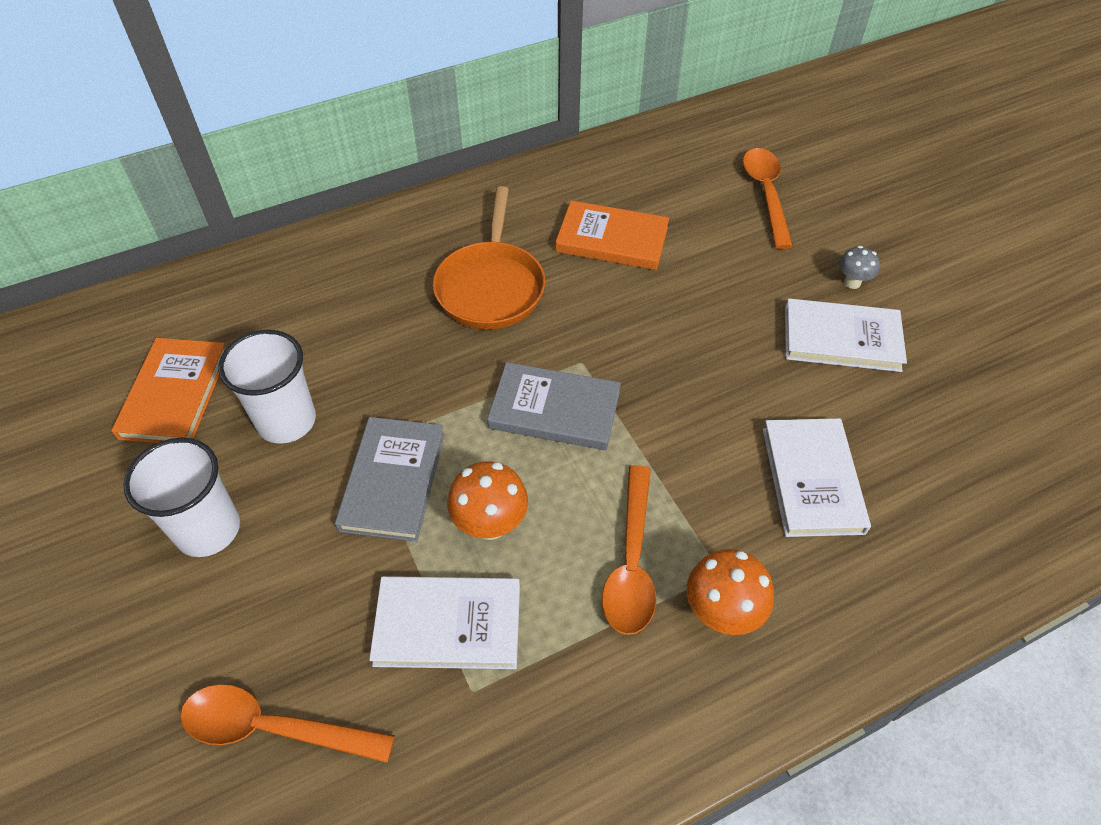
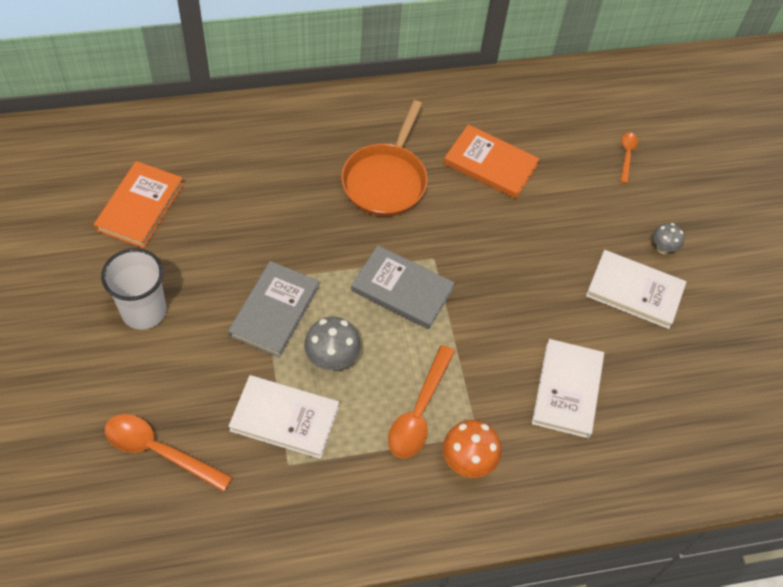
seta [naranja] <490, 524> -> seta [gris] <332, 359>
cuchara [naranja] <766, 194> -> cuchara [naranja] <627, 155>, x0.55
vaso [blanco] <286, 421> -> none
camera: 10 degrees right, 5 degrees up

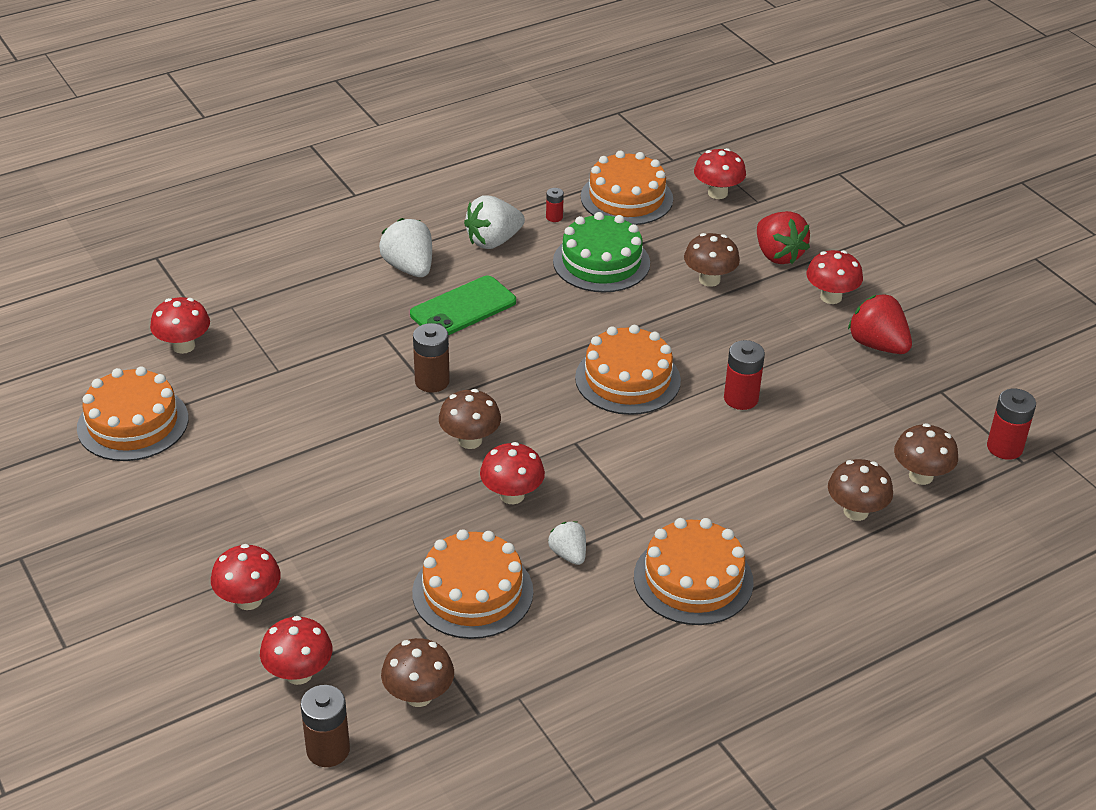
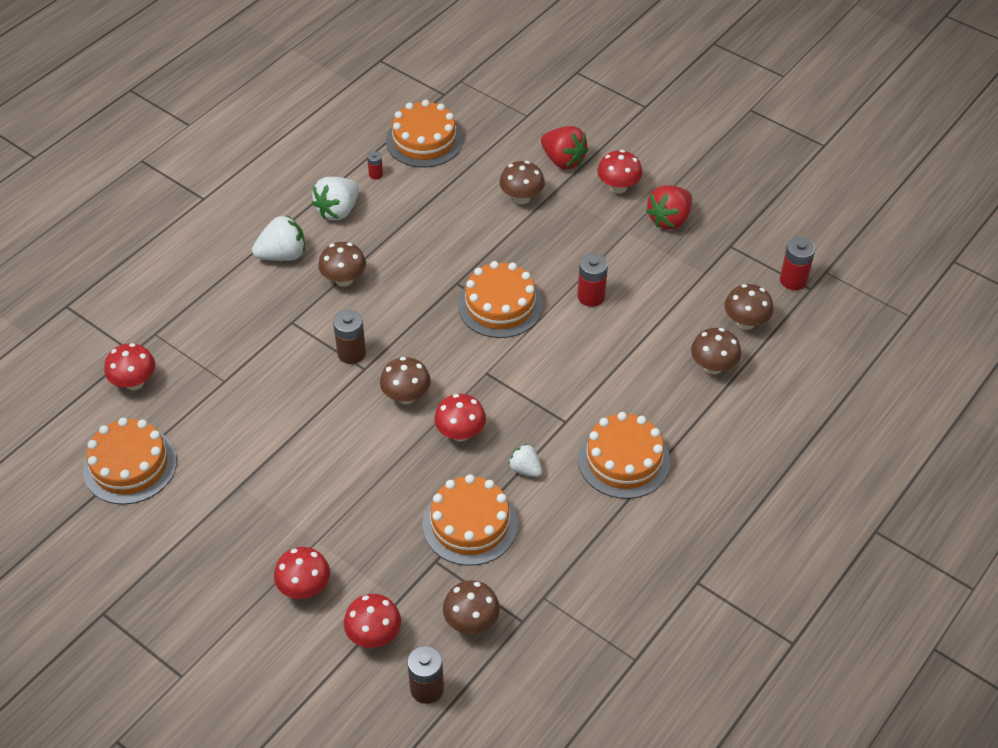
fresa [blanco] <409, 268> -> fresa [blanco] <283, 255>, 120 degrees clockwise
móvil [verde] <463, 308> -> seta [marrón] <344, 279>
fresa [rojo] <877, 345> -> fresa [rojo] <669, 219>, 75 degrees counterclockwise
tarta [verde] <601, 262> -> none
seta [rojo] <717, 193> -> none
camera: 20 degrees left, 10 degrees up

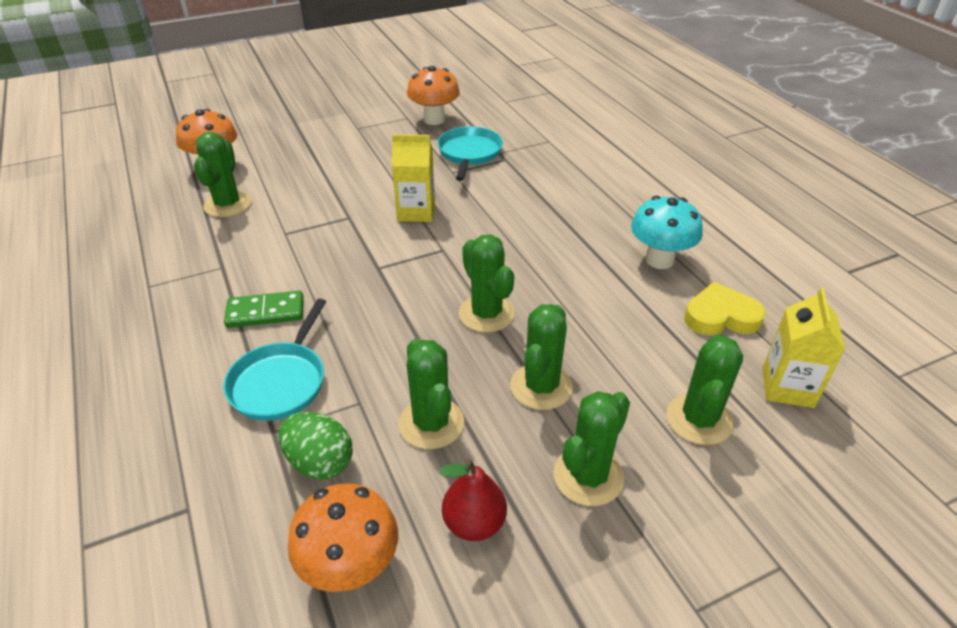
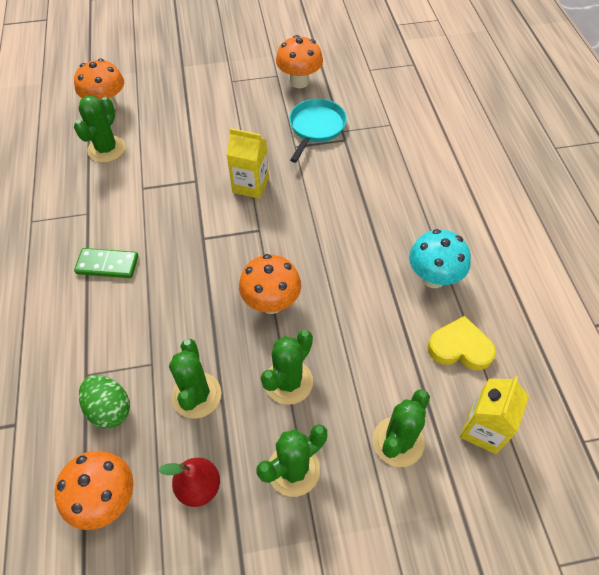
cactus [verde] <486, 314> -> seta [naranja] <271, 303>
sartén [turquesa] <280, 382> -> none
camera: 15 degrees right, 15 degrees up

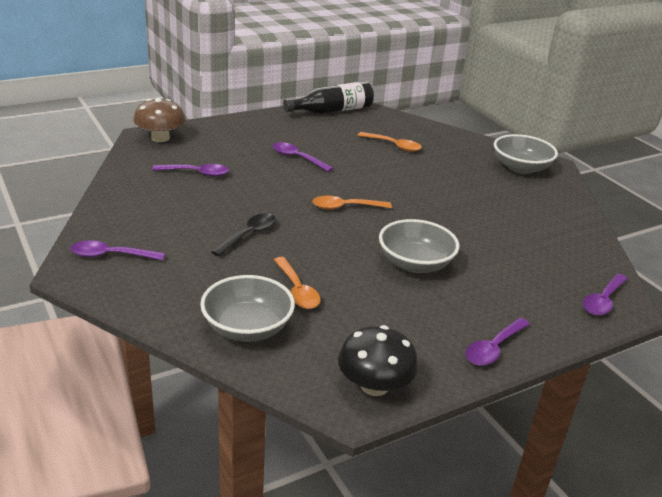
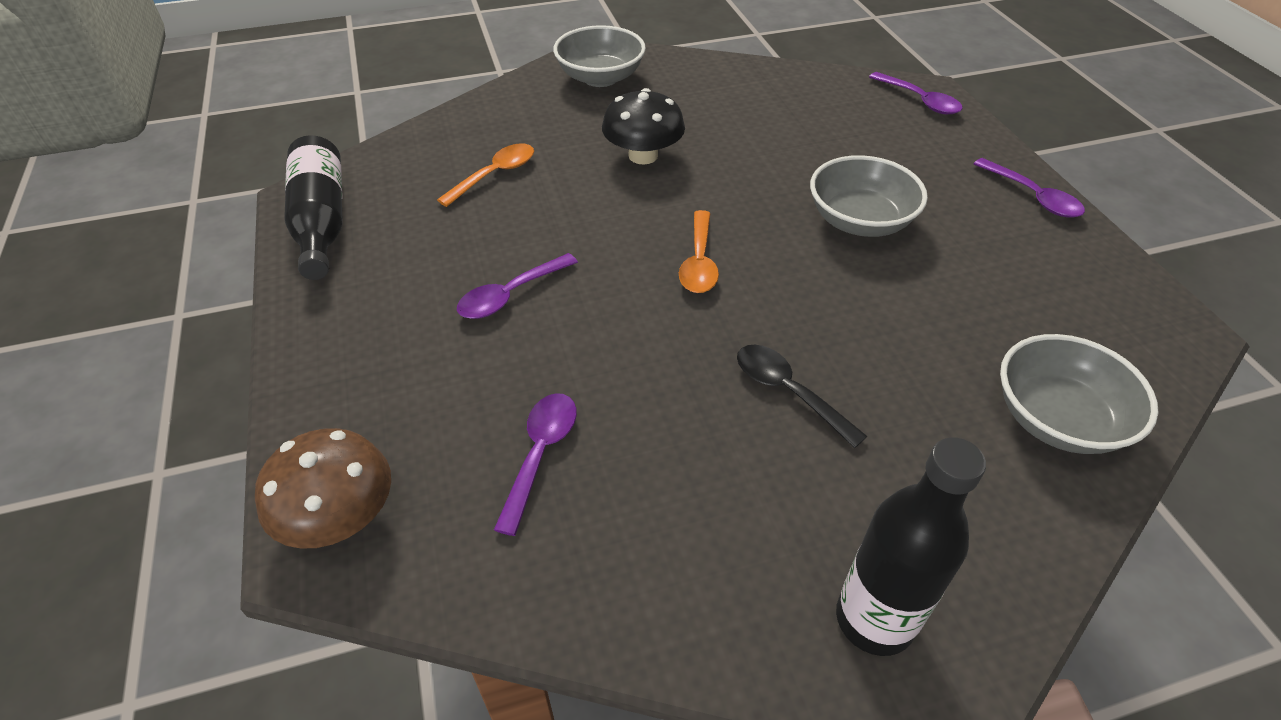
seta [negro] <374, 385> -> seta [negro] <643, 155>, relocated
cuchara [morado] <110, 255> -> botella [negro] <874, 619>
cuchara [naranja] <297, 290> -> none
camera: 75 degrees left, 15 degrees up

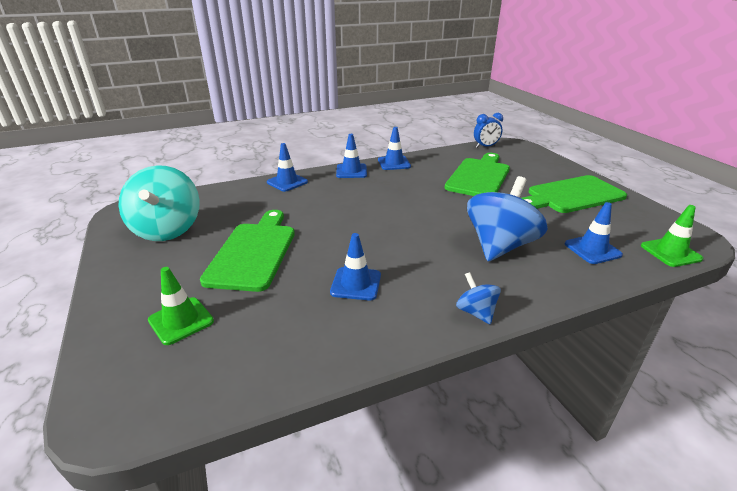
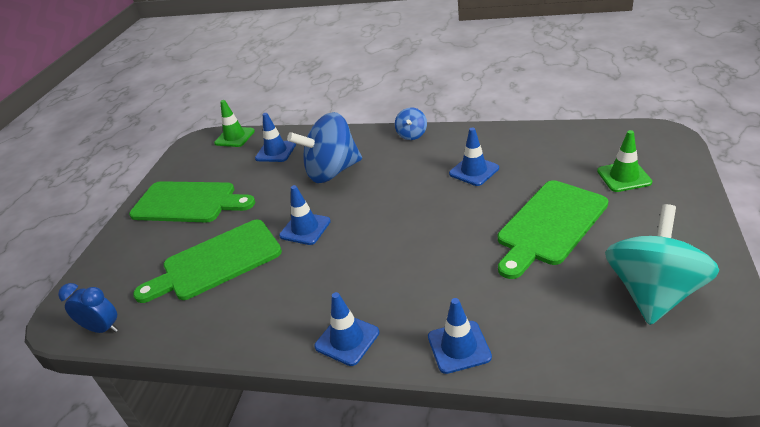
cono de tráfico [azul] <394, 163> -> cono de tráfico [azul] <305, 228>, relocated
camera: 140 degrees left, 5 degrees up

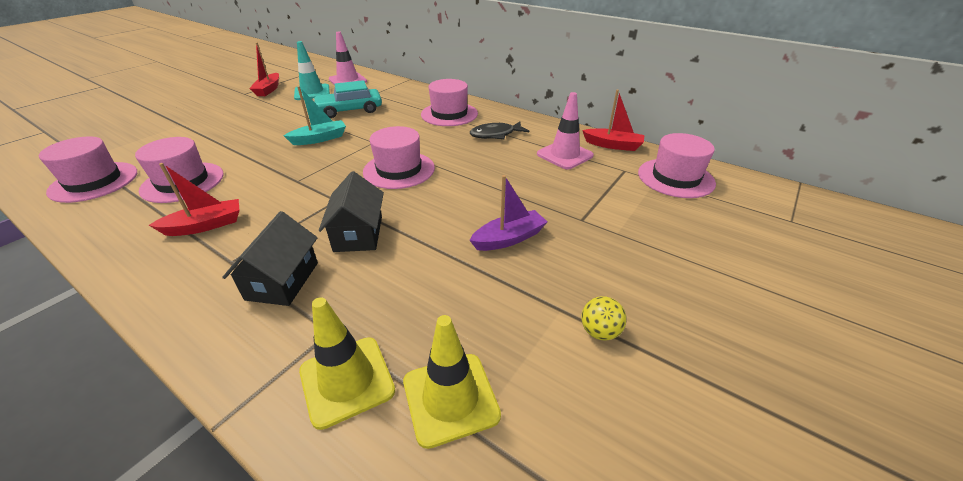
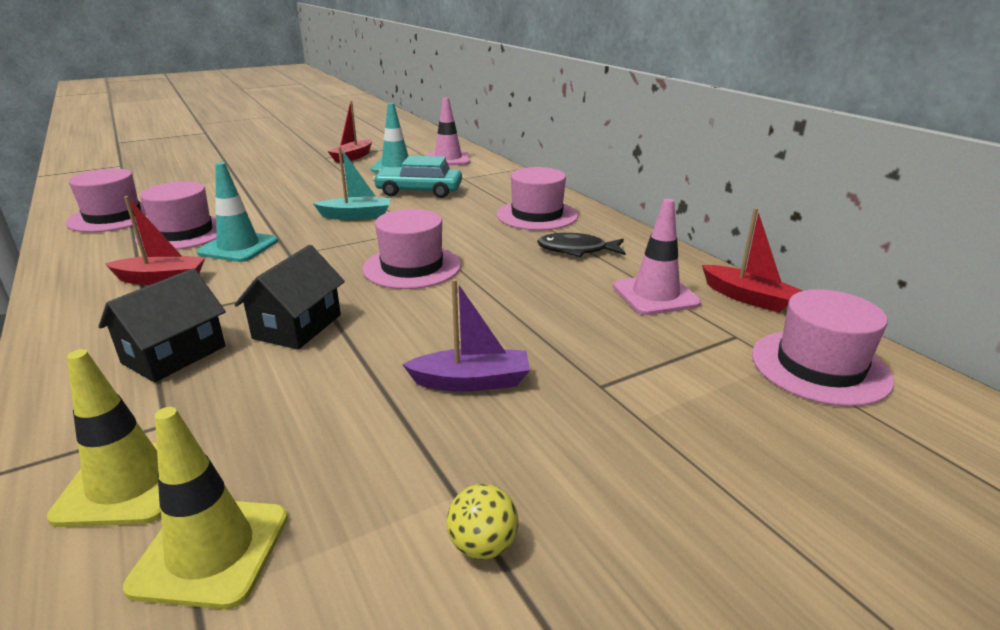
none -> cono de tráfico [turquesa] <238, 247>
camera: 25 degrees right, 10 degrees down

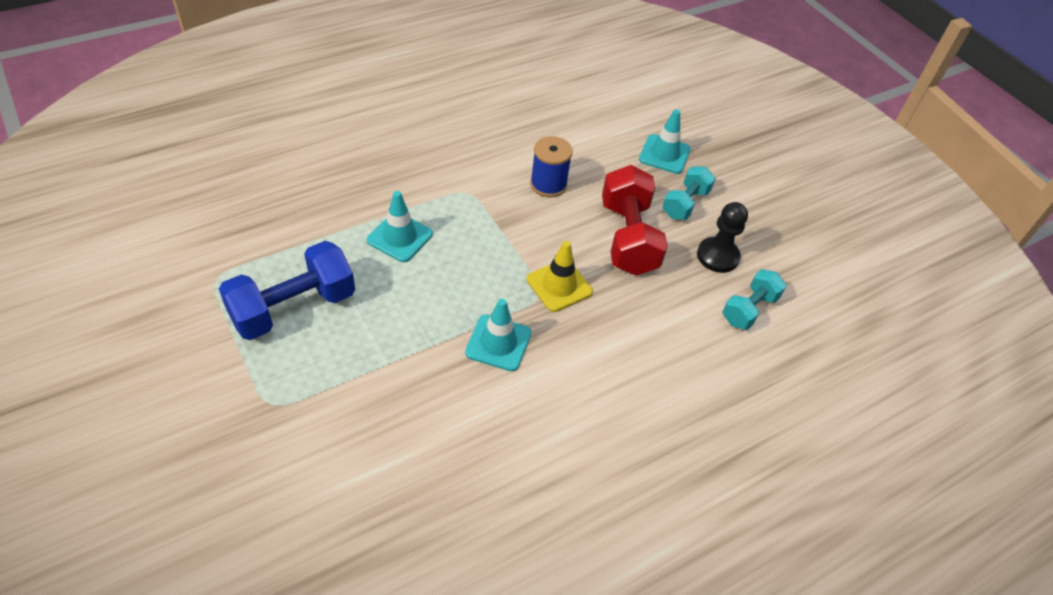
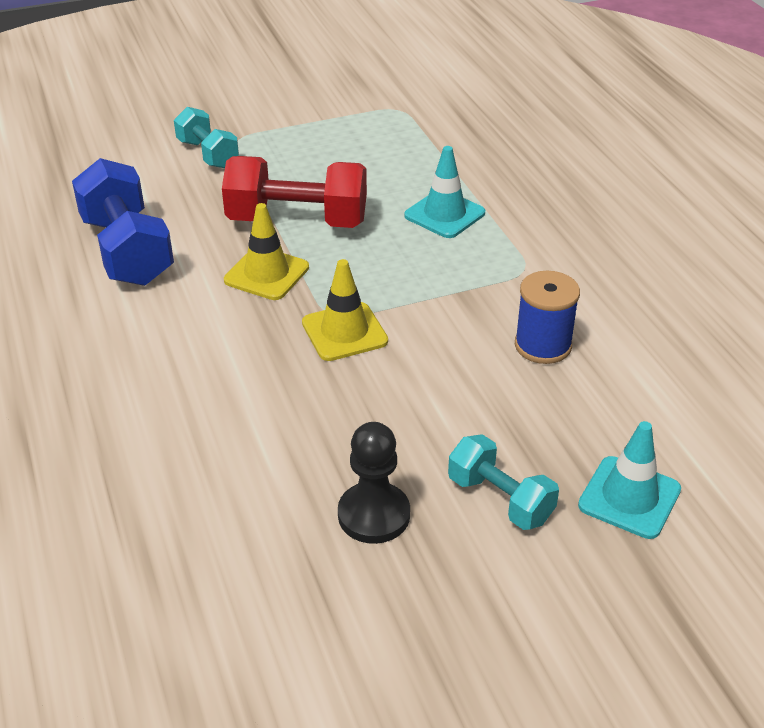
mancuerna [azul] <293, 308> -> mancuerna [azul] <127, 251>, relocated
mancuerna [turquesa] <749, 309> -> mancuerna [turquesa] <208, 154>, relocated
mancuerna [rojo] <628, 238> -> mancuerna [rojo] <297, 221>, relocated
cono de tráfico [turquesa] <498, 343> -> cono de tráfico [amarillo] <266, 274>
camera: 105 degrees right, 10 degrees down

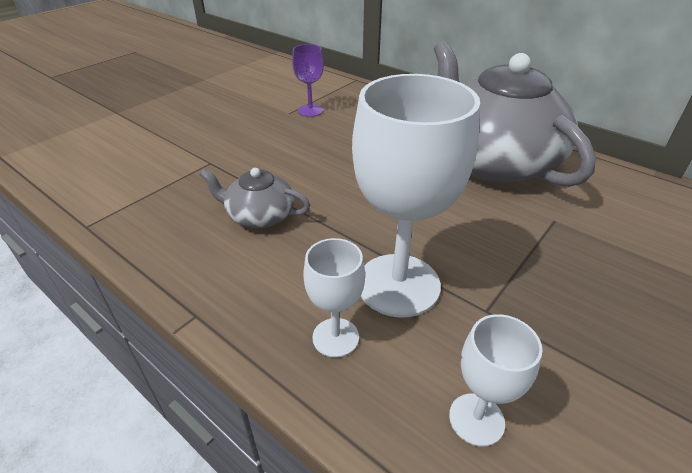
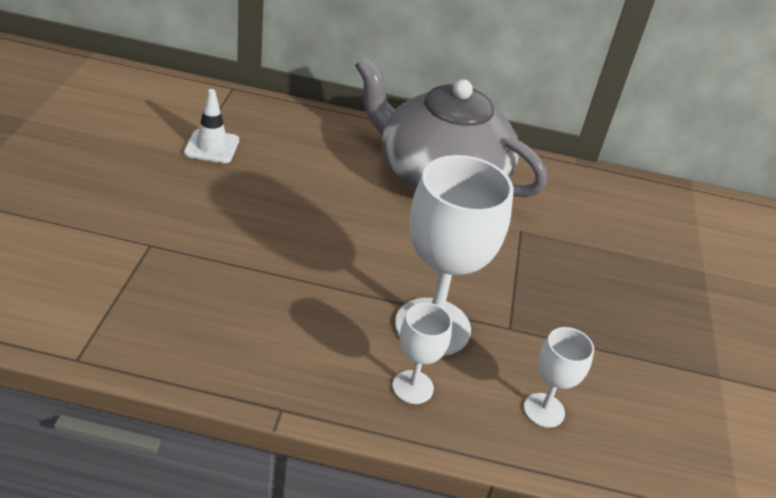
copa [morado] <310, 111> -> cono de tráfico [blanco] <212, 147>
tetera [gris] <260, 216> -> none
camera: 35 degrees left, 0 degrees up

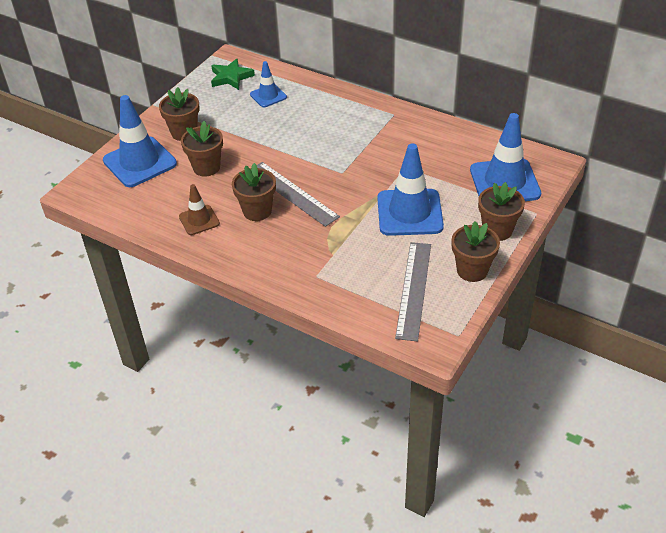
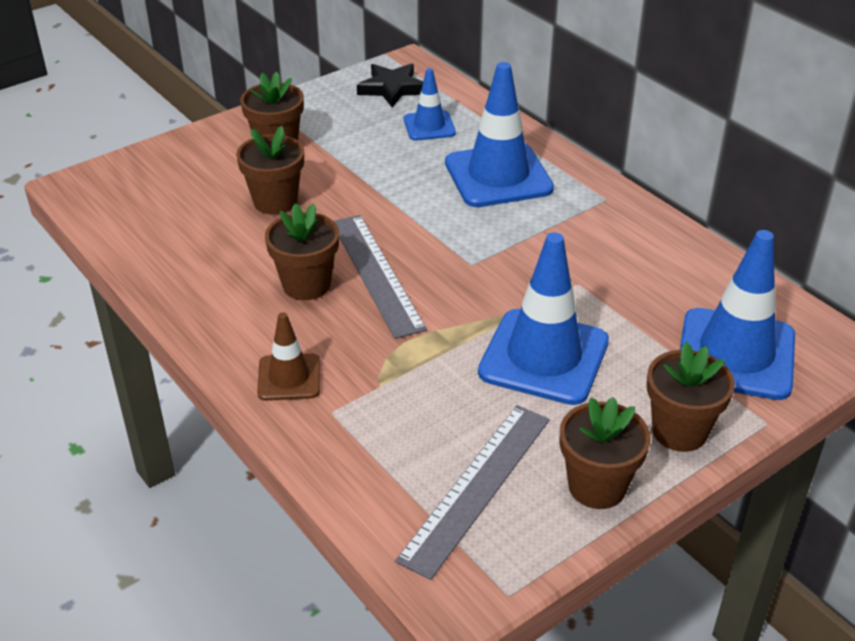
cono de tráfico [marrón] <199, 220> -> cono de tráfico [marrón] <289, 377>, relocated
estrella [verde] <231, 77> -> estrella [negro] <392, 88>
cono de tráfico [azul] <140, 162> -> cono de tráfico [azul] <498, 176>, relocated
camera: 20 degrees right, 5 degrees down

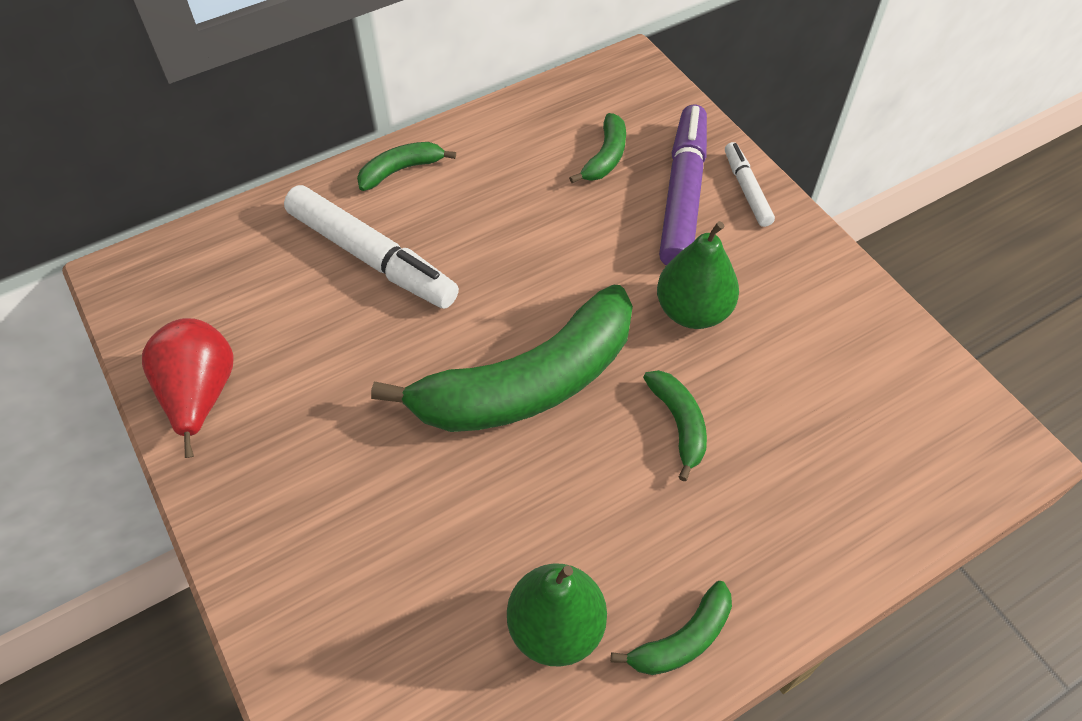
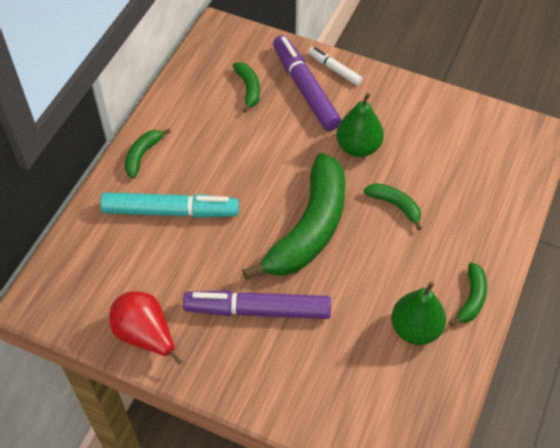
rotulador [blanco] <372, 257> -> rotulador [turquesa] <170, 211>
none -> rotulador [morado] <258, 310>
camera: 35 degrees left, 0 degrees up

